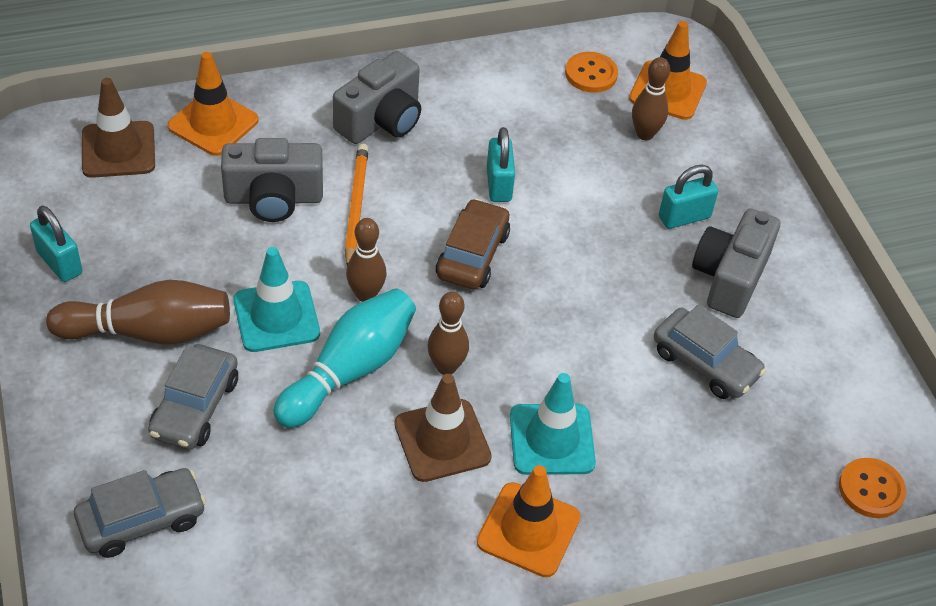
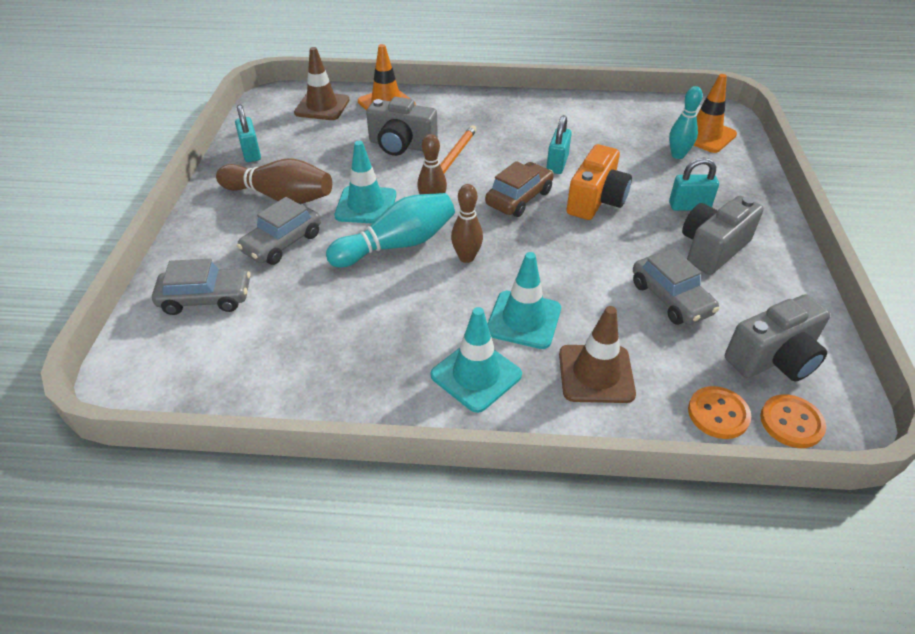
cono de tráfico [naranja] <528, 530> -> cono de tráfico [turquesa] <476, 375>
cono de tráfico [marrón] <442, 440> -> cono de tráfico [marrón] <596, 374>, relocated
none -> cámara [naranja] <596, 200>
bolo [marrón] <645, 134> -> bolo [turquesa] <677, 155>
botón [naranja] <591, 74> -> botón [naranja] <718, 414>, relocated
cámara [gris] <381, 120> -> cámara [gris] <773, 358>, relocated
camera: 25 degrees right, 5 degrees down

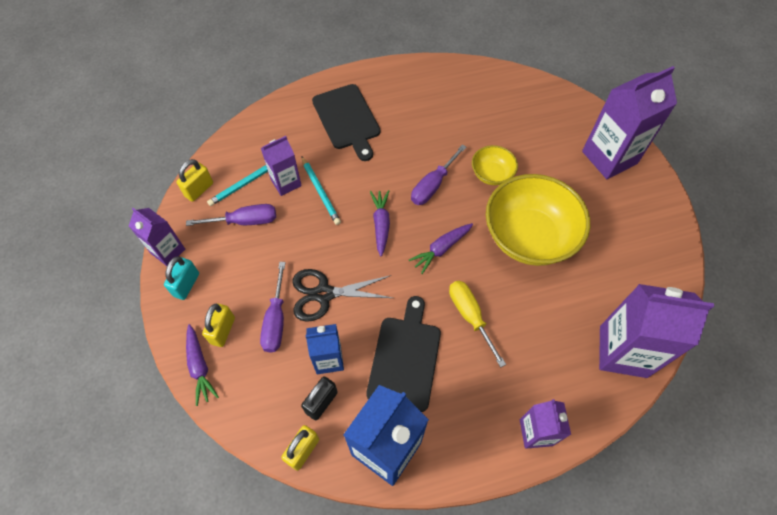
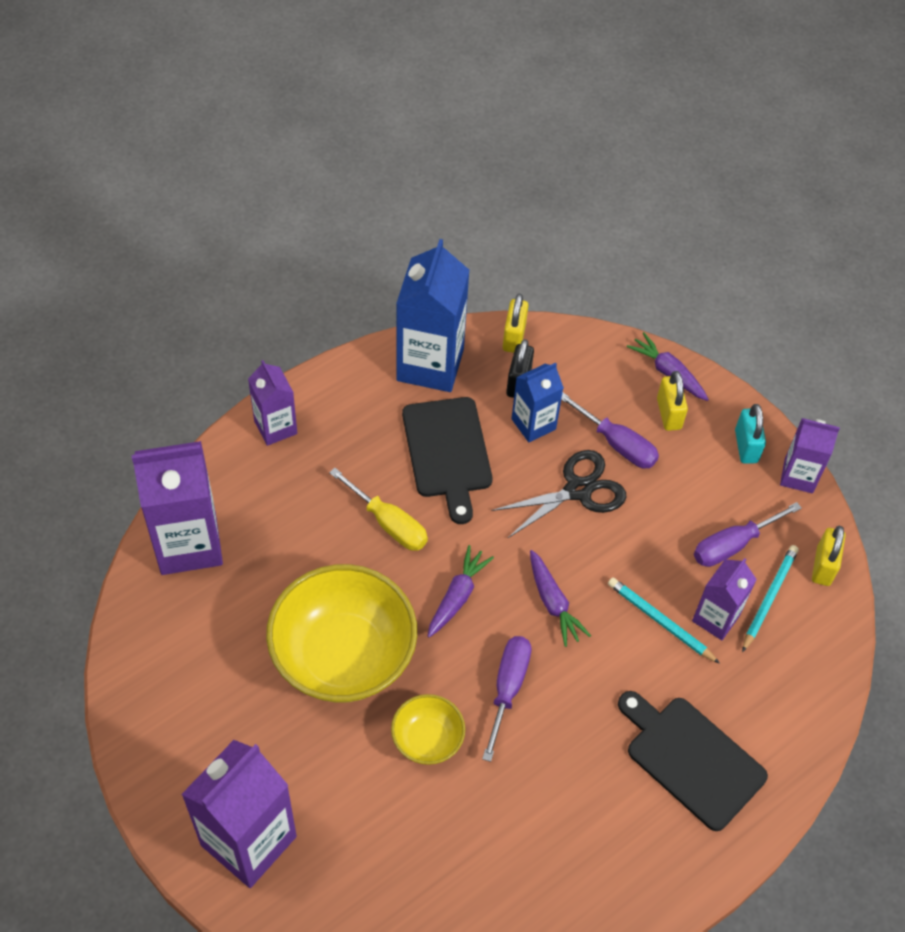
destornillador [morado] <276, 320> -> destornillador [morado] <617, 444>, 150 degrees clockwise
camera: 155 degrees right, 5 degrees down

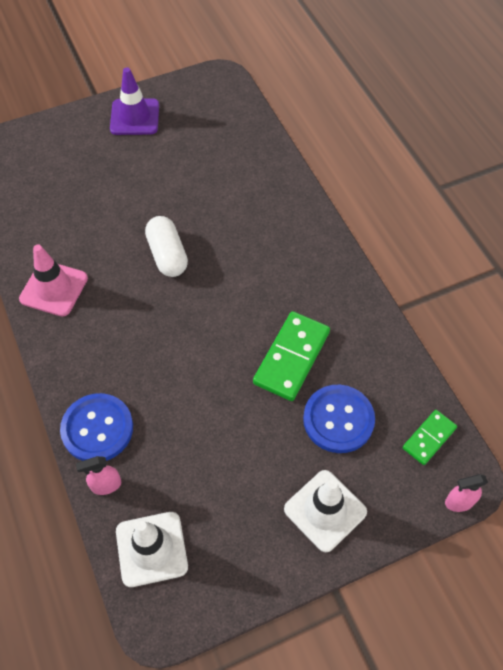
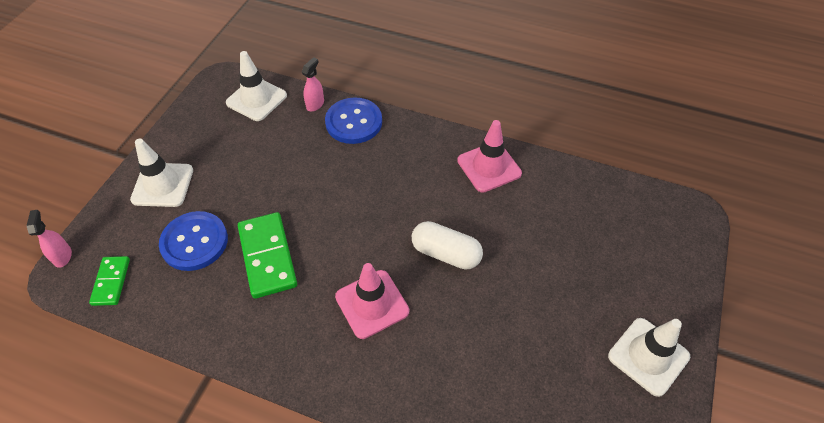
pulverizador [rosa] <459, 502> -> pulverizador [rosa] <63, 256>, 45 degrees counterclockwise
none -> cono de tráfico [rosa] <372, 304>
cono de tráfico [morado] <135, 117> -> cono de tráfico [blanco] <648, 356>
camera: 135 degrees right, 5 degrees down

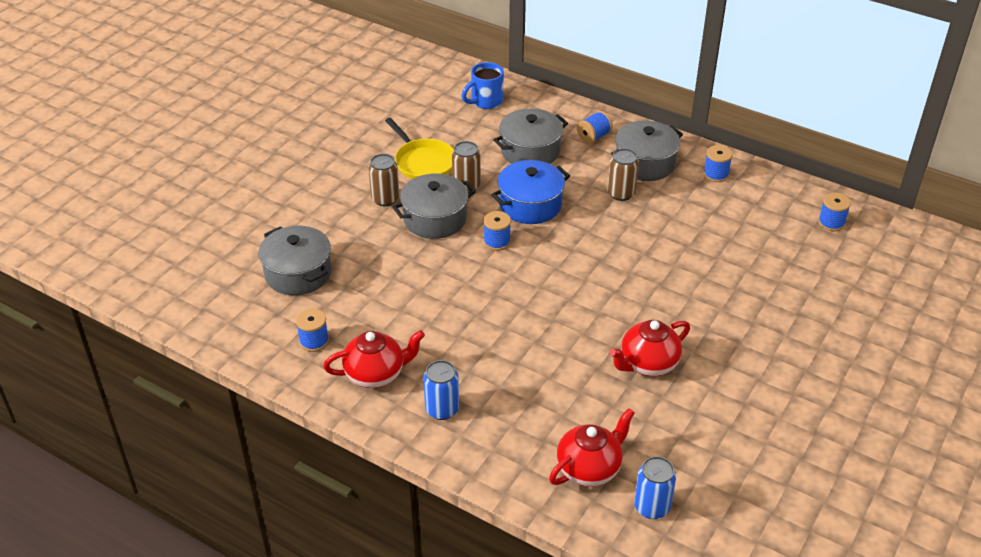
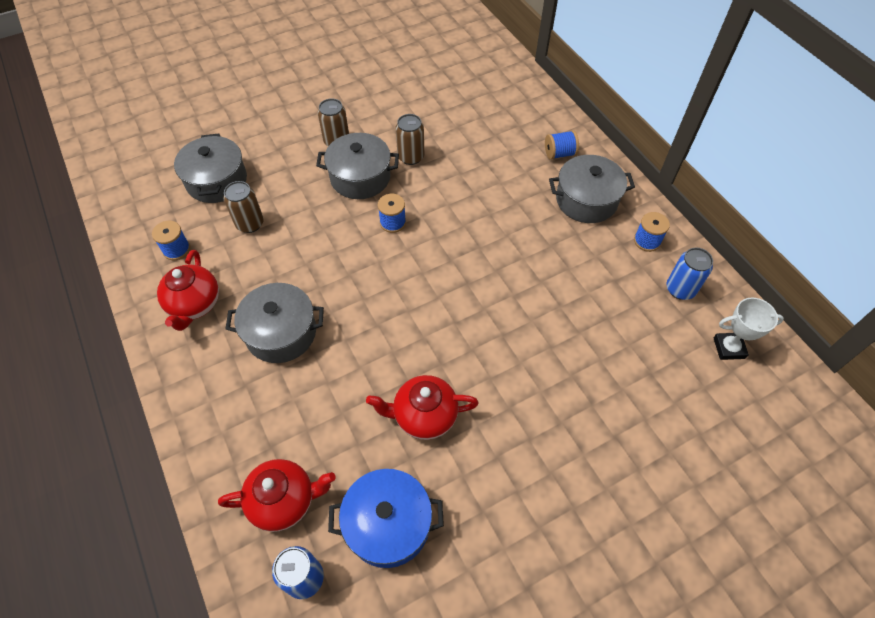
tetera [rojo] <376, 374> -> tetera [rojo] <195, 305>, 75 degrees clockwise
lata [marrón] <621, 193> -> lata [marrón] <250, 224>, relocated
olla [gris] <530, 151> -> olla [gris] <281, 333>, relocated
olla [azul] <530, 205> -> olla [azul] <388, 524>, relocated
lata [azul] <442, 409> -> lata [azul] <680, 289>, relocated
carrete [azul] <831, 223> -> trofeo [blanco] <728, 348>
sartén [amarillo] <423, 162> -> none
taza [azul] <485, 102> -> none
camera: 30 degrees right, 15 degrees up

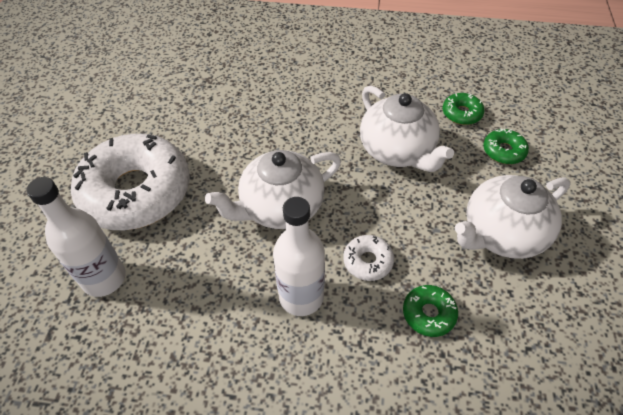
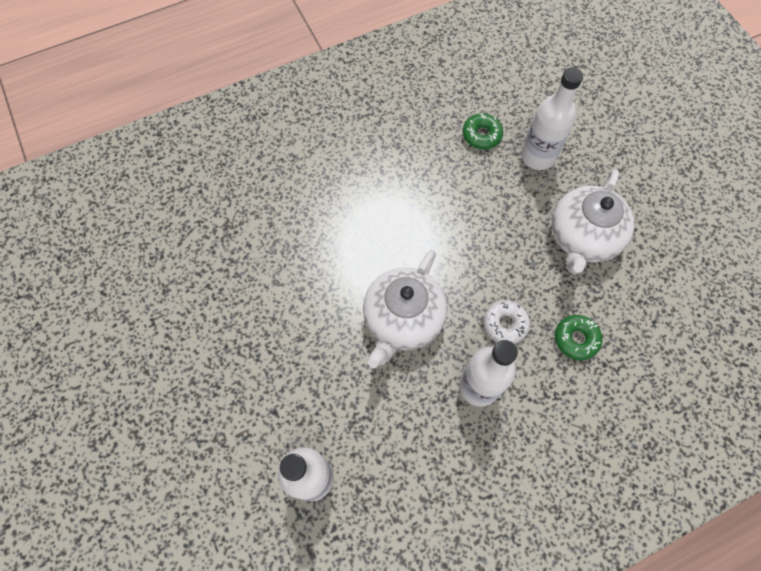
rosquilla [verde] <503, 151> -> botella [blanco] <537, 156>
rosquilla [blanco] <136, 192> -> none
tetera [blanco] <398, 151> -> none
camera: 35 degrees left, 15 degrees up

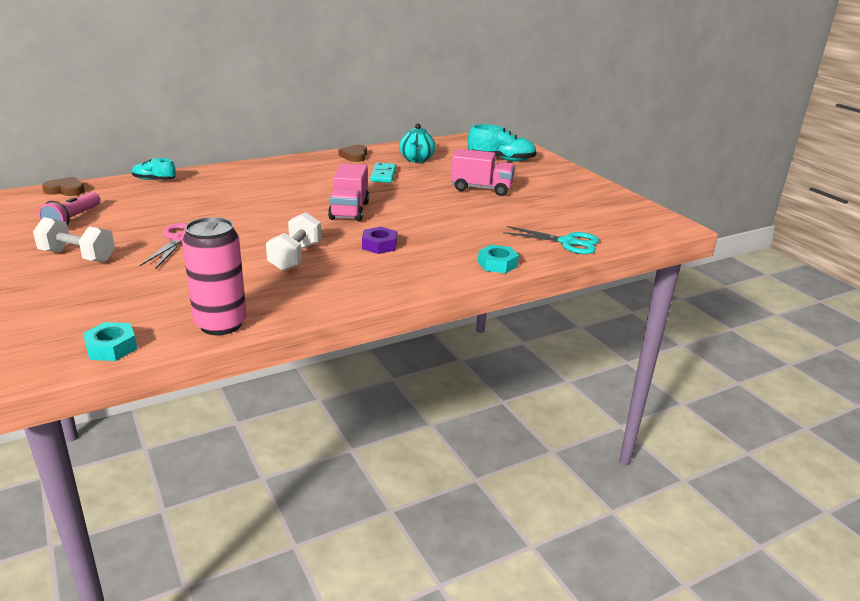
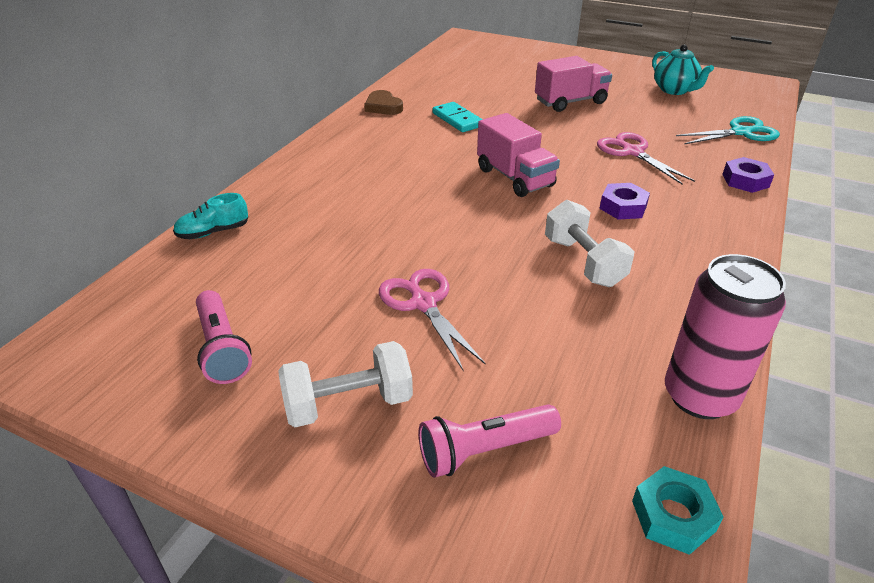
none -> lámpara de mano [rosa] <485, 450>
none -> tijeras [rosa] <632, 152>
tetera [turquesa] <416, 159> -> tetera [turquesa] <675, 90>, relocated
tuerca [turquesa] <497, 264> -> tuerca [morado] <745, 181>
corazón [marrón] <65, 190> -> none
zapato [turquesa] <501, 159> -> none
camera: 35 degrees left, 10 degrees up

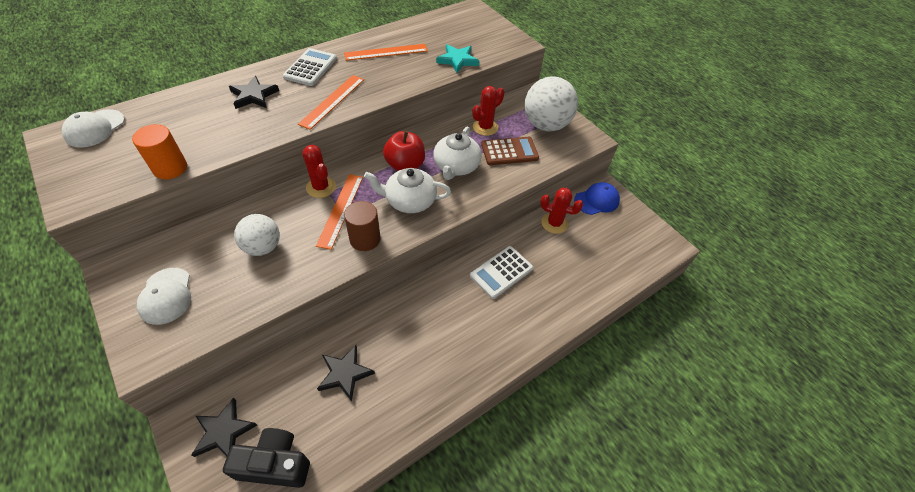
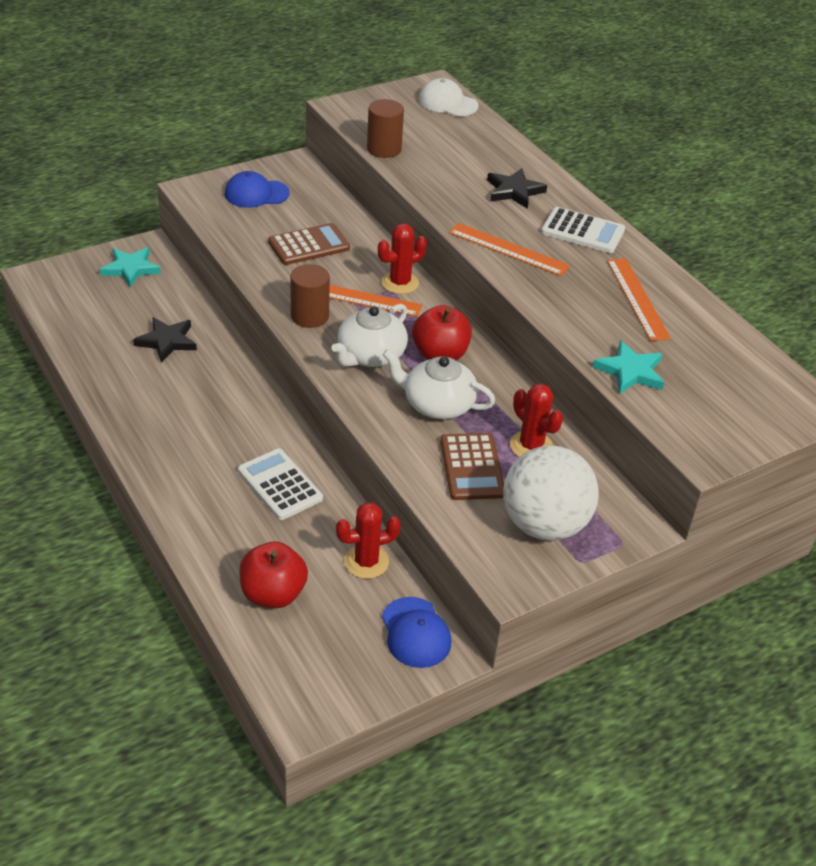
estrella [negro] <224, 431> -> estrella [turquesa] <130, 269>
gorra [blanco] <166, 296> -> gorra [azul] <256, 194>
none -> manzana [rojo] <273, 594>
pelota [blanco] <263, 247> -> calculadora [marrón] <309, 245>
tetera [blanco] <410, 201> -> tetera [blanco] <370, 355>, 150 degrees counterclockwise
cactus [rojo] <554, 223> -> cactus [rojo] <366, 562>, 45 degrees clockwise
cilindro [naranja] <170, 168> -> cilindro [marrón] <384, 149>
cámara [negro] <275, 464> -> none
camera: 95 degrees right, 10 degrees down

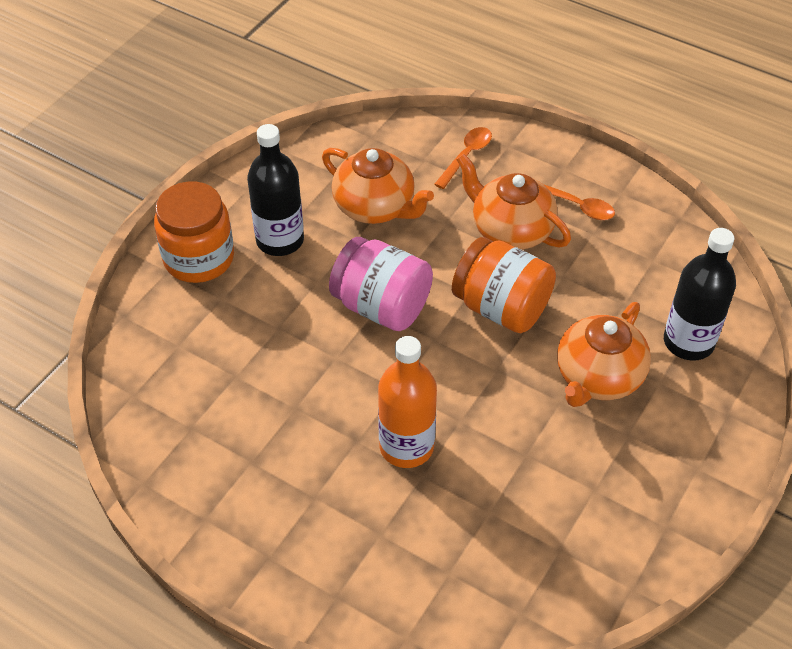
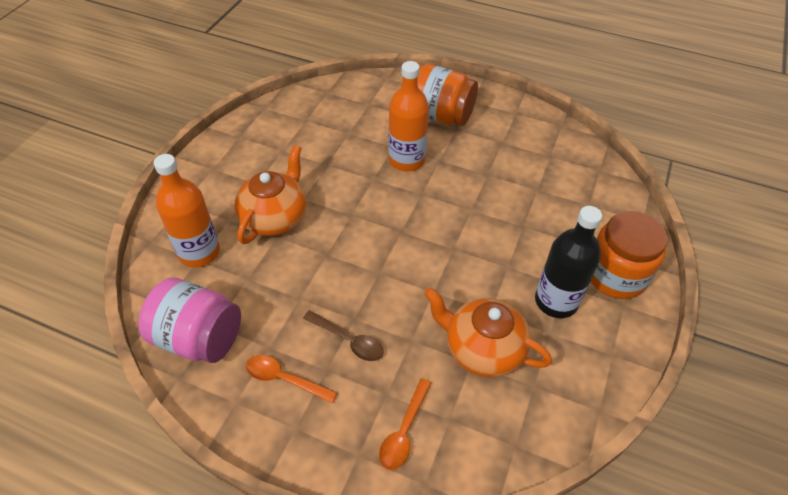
tarro [rosa] <381, 306> -> tarro [rosa] <199, 338>, relocated
botella [negro] <688, 342> -> botella [naranja] <199, 252>
tetera [naranja] <510, 230> -> cuchara [marrón] <349, 340>
tarro [naranja] <501, 307> -> tarro [naranja] <441, 116>, relocated
camera: 170 degrees right, 0 degrees up

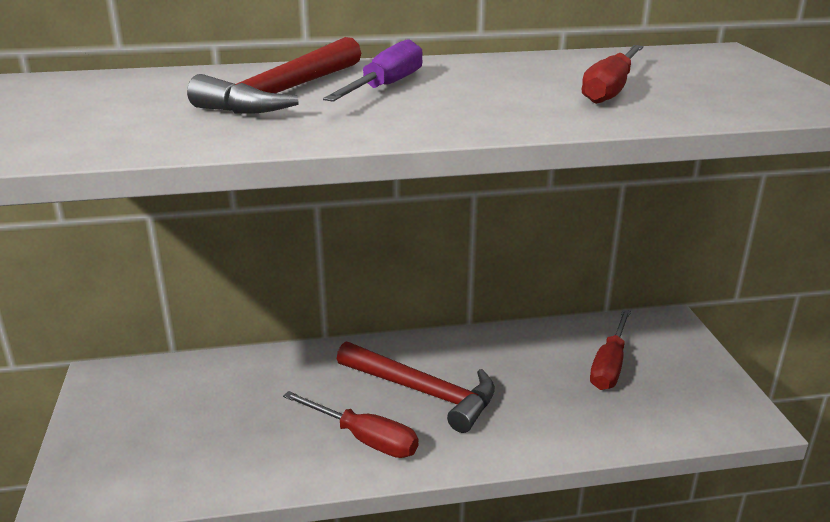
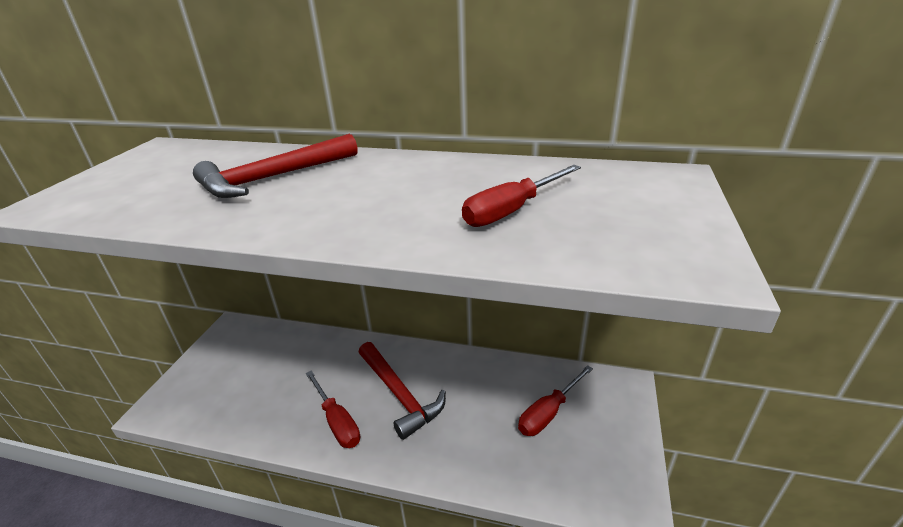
destornillador [morado] <385, 87> -> none
camera: 25 degrees right, 5 degrees up

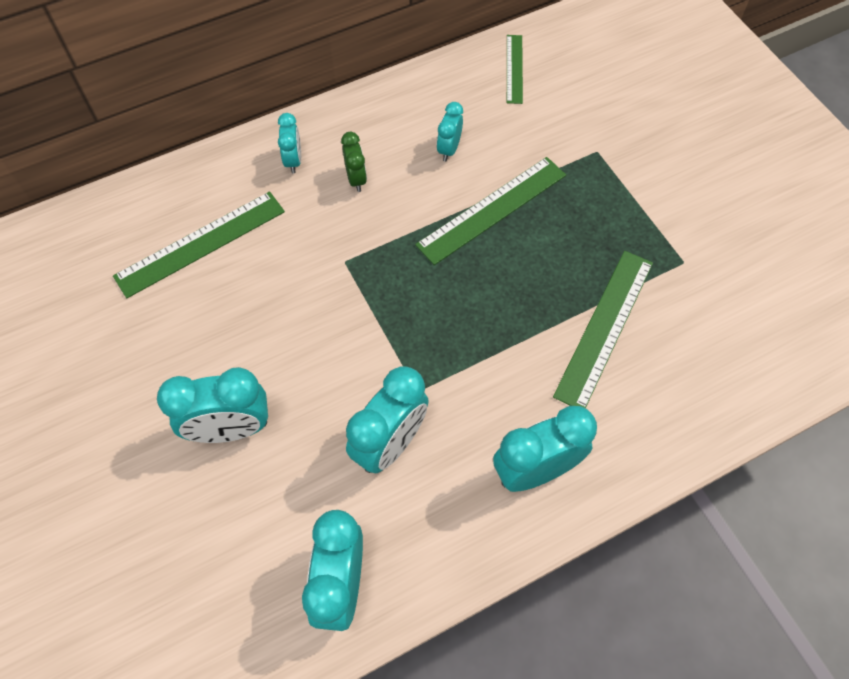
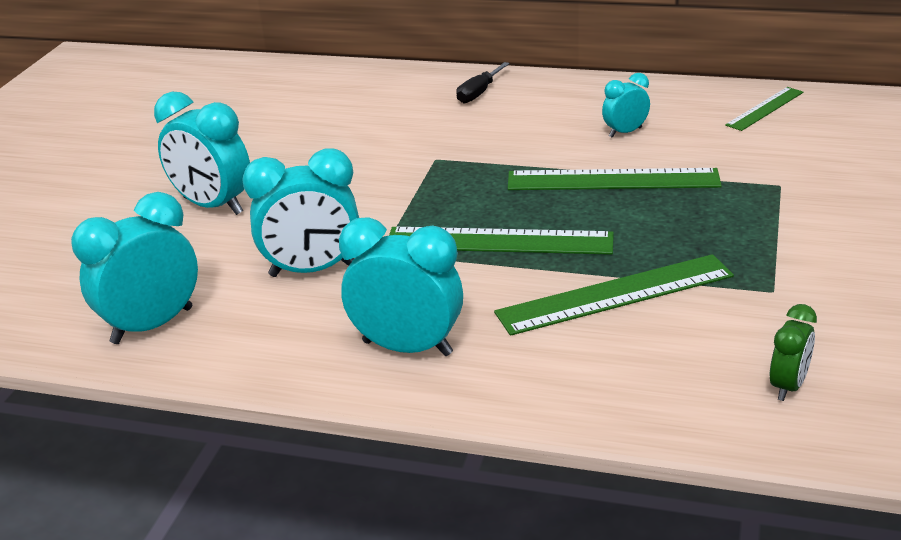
regla [verde] <201, 244> -> regla [verde] <499, 241>, relocated
despertador [turquesa] <293, 161> -> destornillador [negro] <478, 93>
despertador [verde] <356, 179> -> despertador [verde] <788, 386>, relocated
camera: 45 degrees right, 30 degrees down

